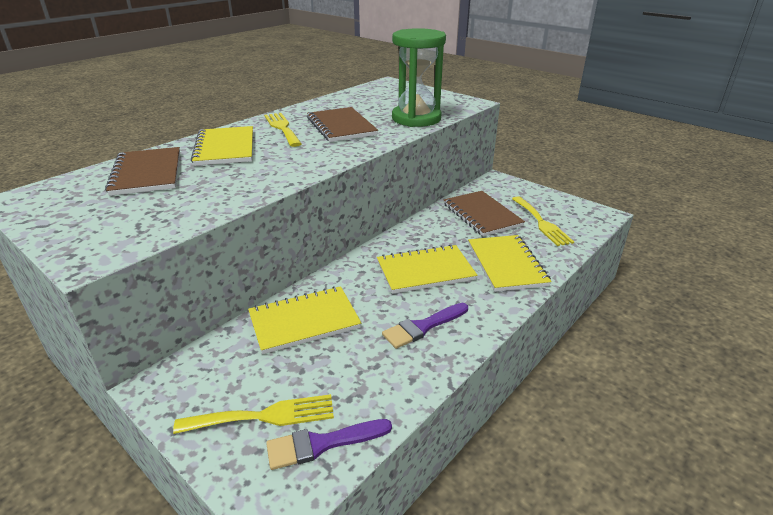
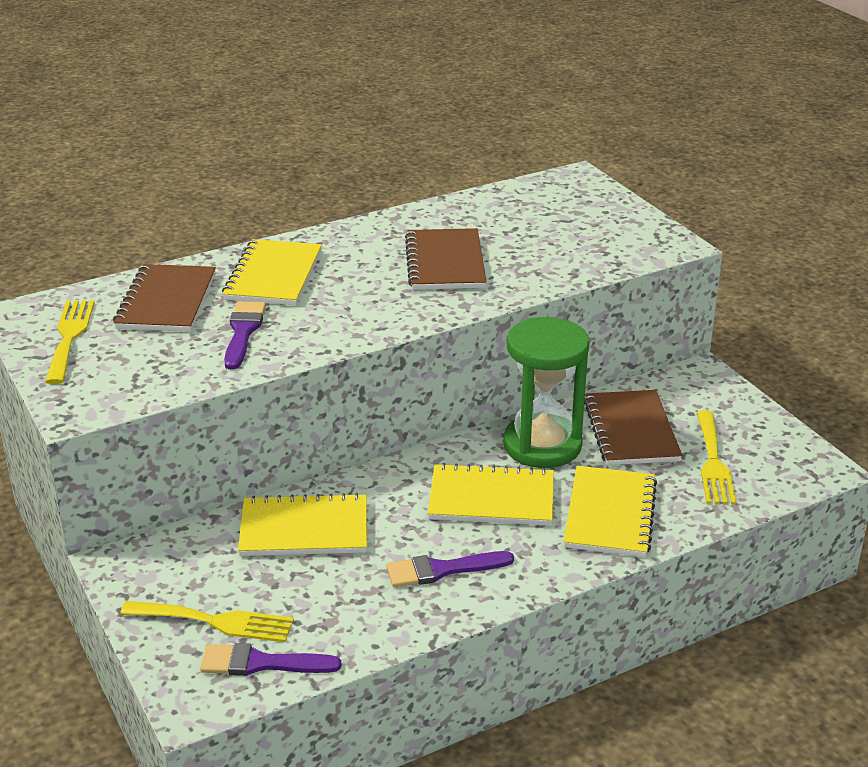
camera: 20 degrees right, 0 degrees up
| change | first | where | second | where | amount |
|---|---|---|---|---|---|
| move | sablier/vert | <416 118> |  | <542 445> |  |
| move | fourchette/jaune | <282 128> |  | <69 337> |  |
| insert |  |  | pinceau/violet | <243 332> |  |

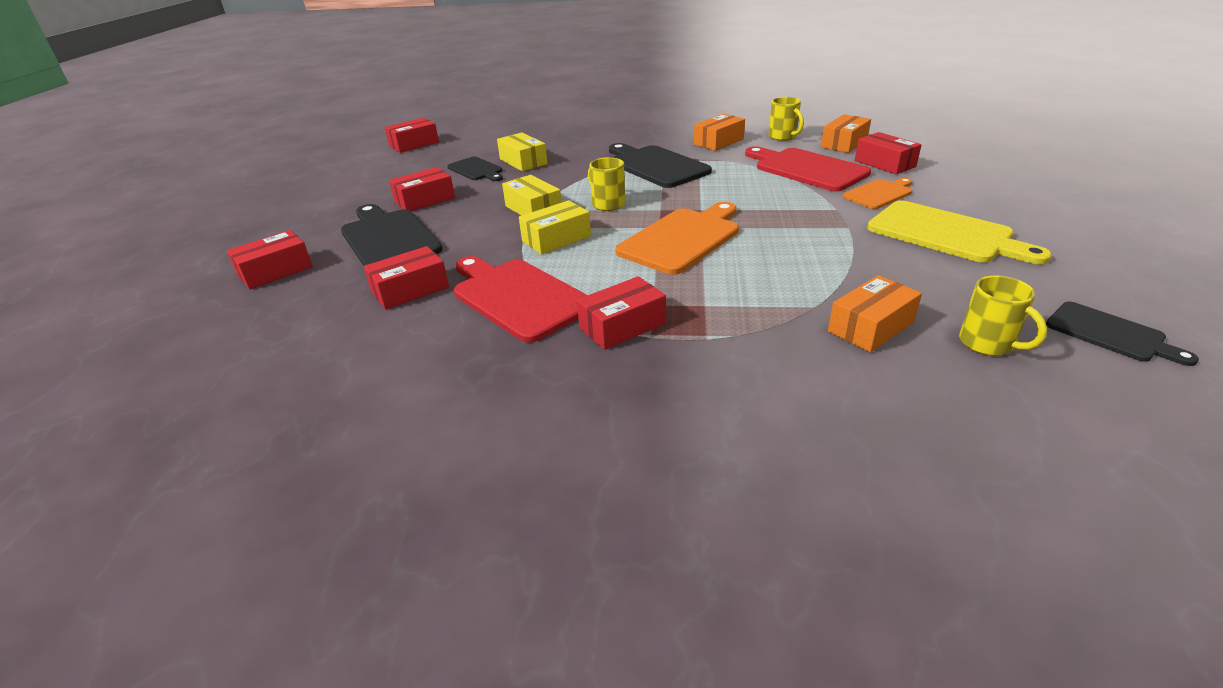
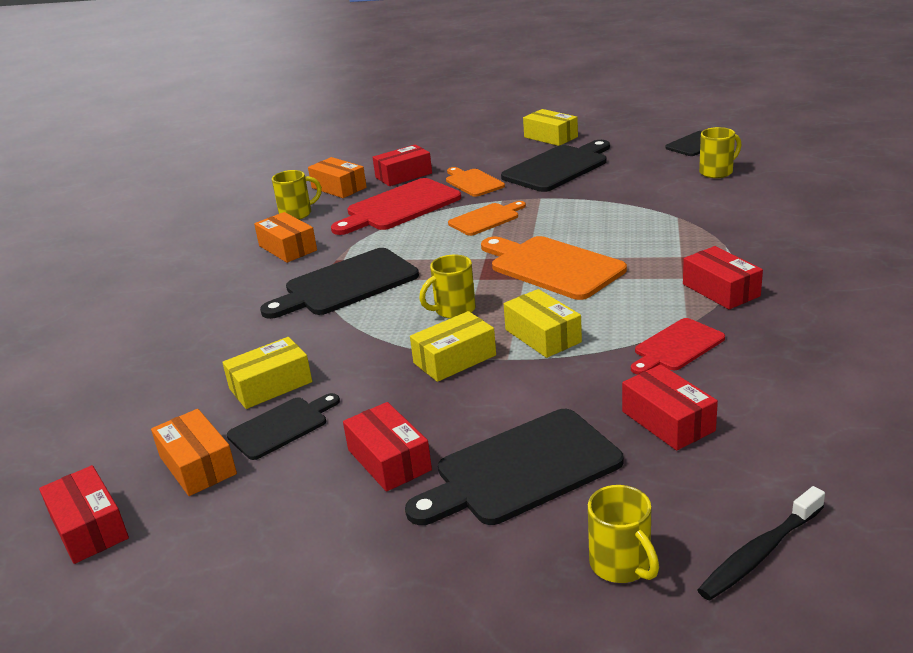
camera: 85 degrees left, 5 degrees down
| change | first | where | second | where | amount |
|---|---|---|---|---|---|
| recolor | planche à découper/jaune | <945 233> | planche à découper/noir | <558 167> |  |
| replace | boîte/rouge | <275 271> | tasse/jaune | <621 565> |  |
| resize | planche à découper/rouge | <518 297> |  | <676 347> | x0.59 |
| move | boîte/orange | <870 327> |  | <197 465> |  |
| insert |  |  | boîte/jaune | <550 137> |  |
| insert |  |  | planche à découper/orange | <486 219> |  |
| insert |  |  | brosse à dents/noir | <759 553> |  |

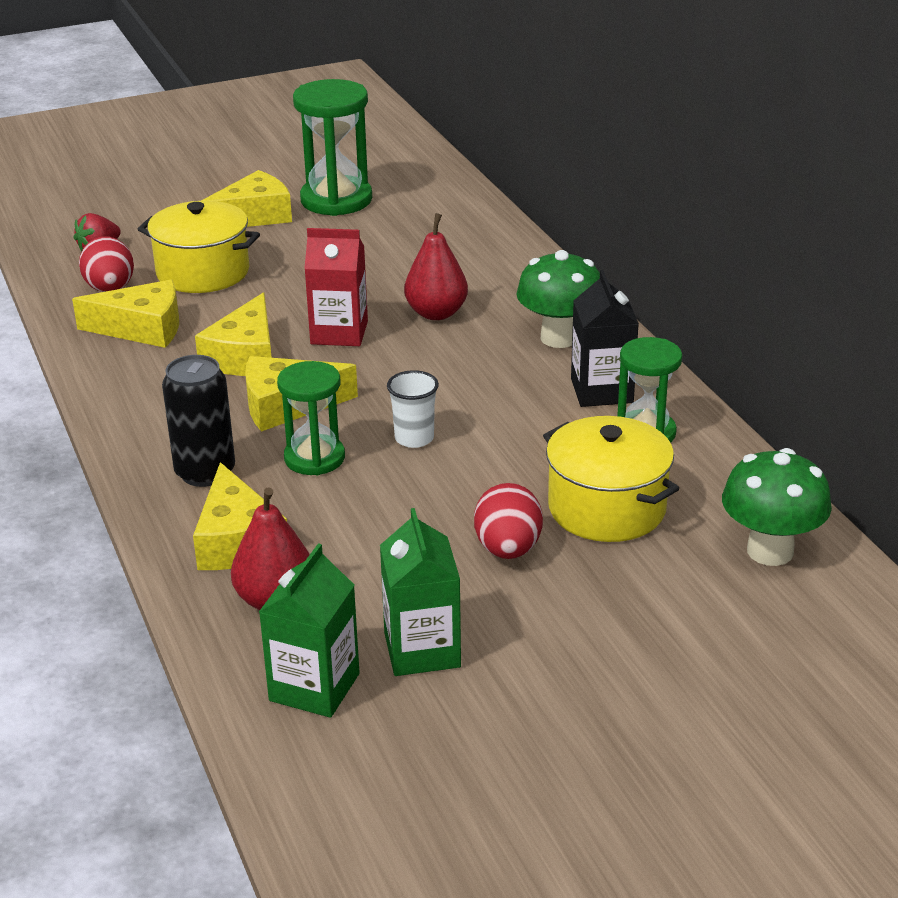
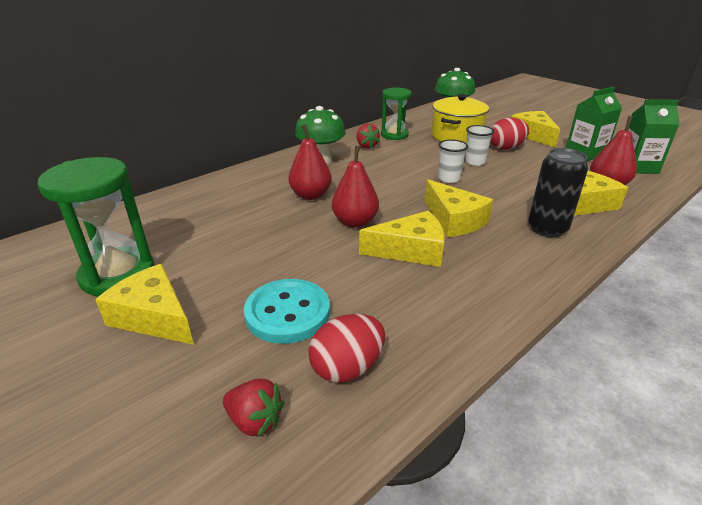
camera: 110 degrees left, 0 degrees up
| change | first | where | second | where | amount |
|---|---|---|---|---|---|
| replace | marmite/jaune | <203 272> | bouton/turquoise | <287 313> |  |
| replace | brique de lait/rouge | <339 333> | poire/rouge | <355 222> |  |
| replace | brique de lait/noir | <601 391> | fraise/rouge | <366 146> |  |
| move | fromage/jaune | <142 328> |  | <533 135> |  |
| delete | sablier/vert | <314 458> |  |  |  |
| insert |  |  | gobelet/blanc | <475 162> |  |

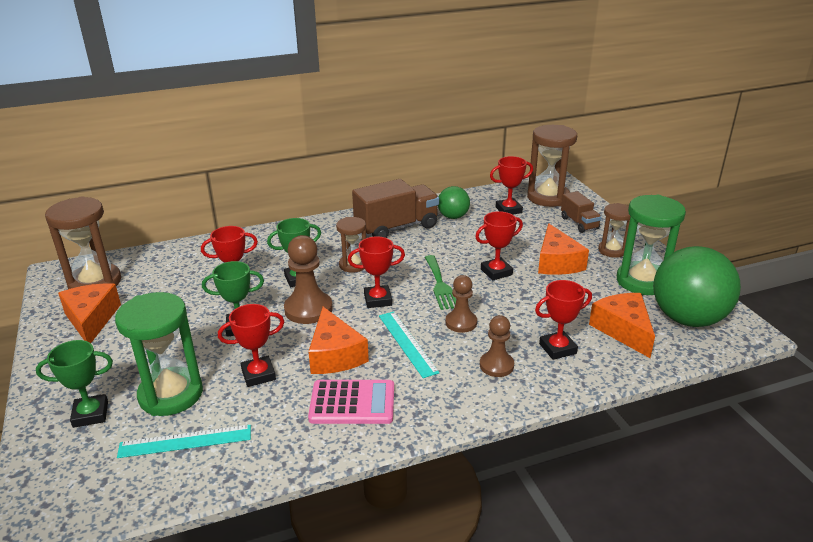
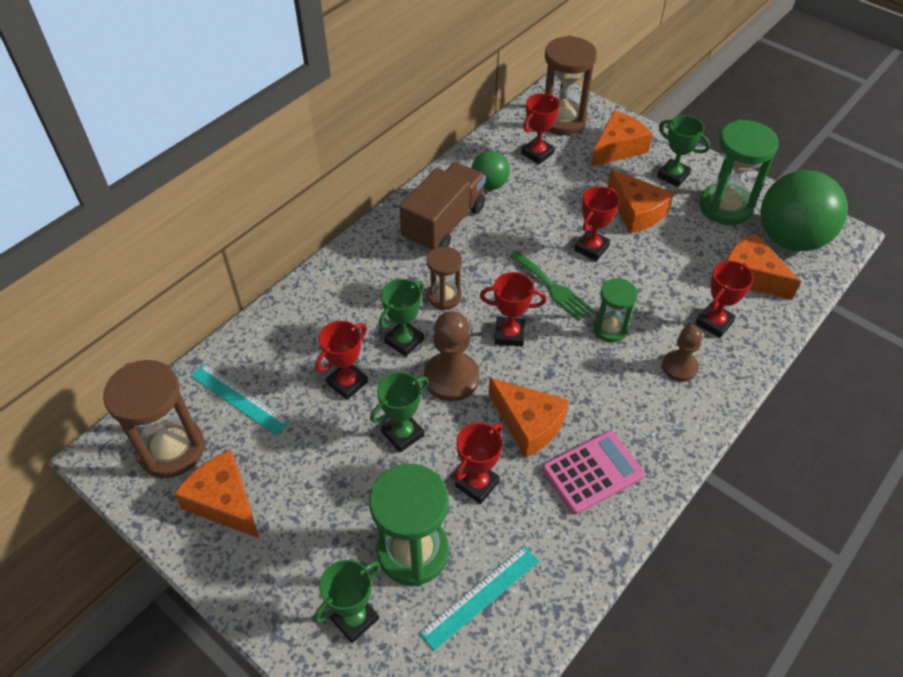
camera: 30 degrees left, 20 degrees up
| change | first | where | second | where | amount |
|---|---|---|---|---|---|
| replace | camion/marron | <579 223> | fromage/orange | <618 148> |  |
| replace | sablier/marron | <612 250> | trophée/vert | <673 175> |  |
| rotate | trophée/rouge | <378 300> |  | <509 334> | 45 degrees clockwise |
| replace | pion/marron | <461 323> | sablier/vert | <610 329> |  |
| move | règle/turquoise | <407 343> |  | <239 399> |  |

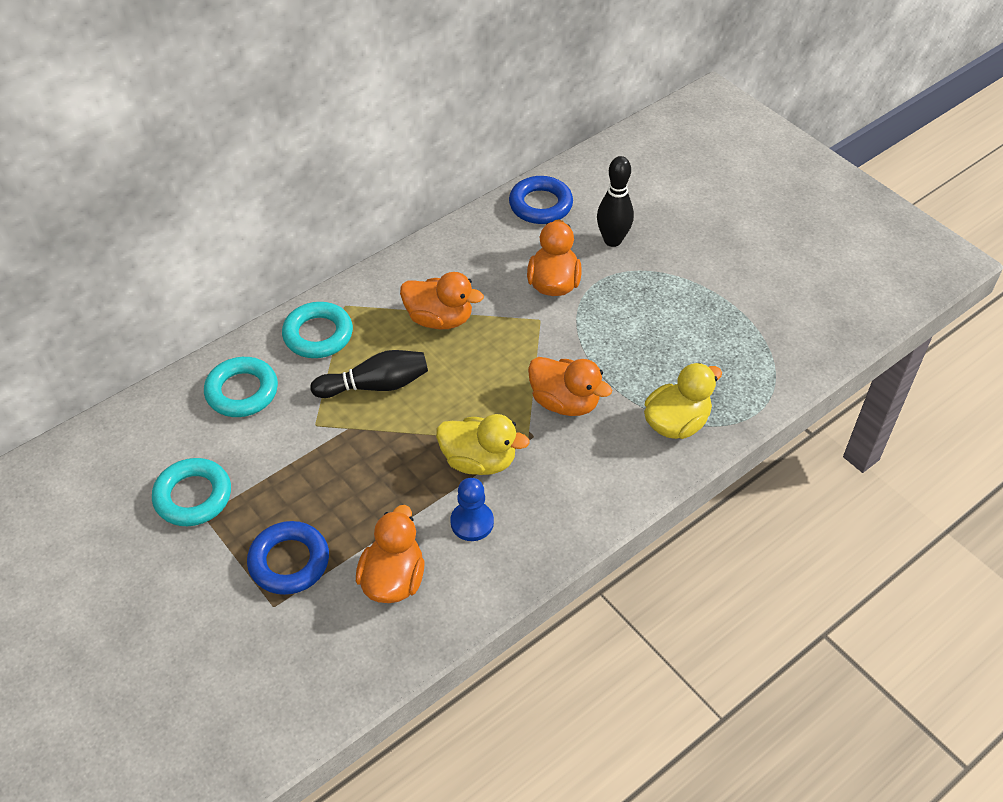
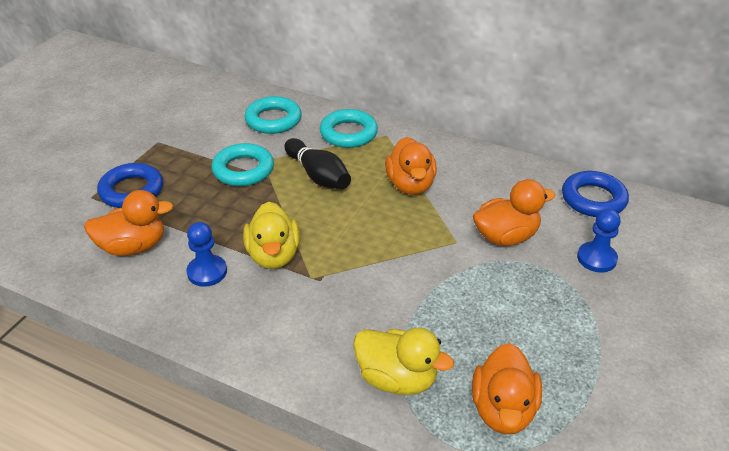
camera: 65 degrees right, 10 degrees down
| change | first | where | second | where | amount |
|---|---|---|---|---|---|
| replace | quille/noir | <612 240> | pion/bleu | <596 258> |  |
| move | canard/orange | <565 402> |  | <503 409> |  |
| move | anneau/turquoise | <193 496> |  | <243 170> |  |

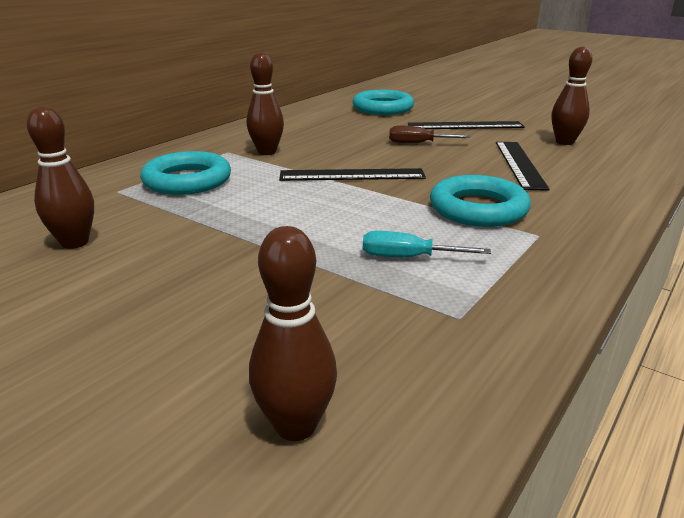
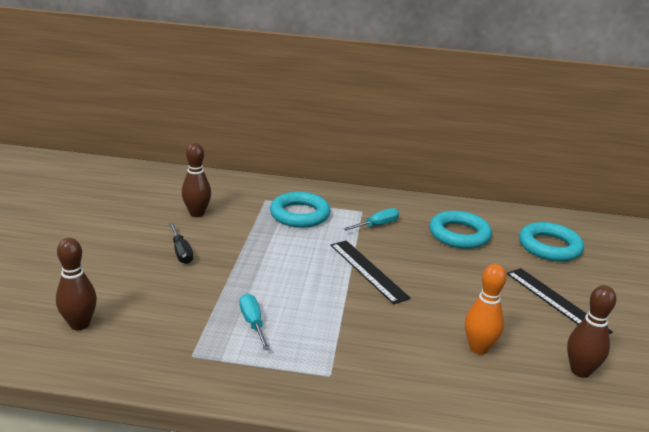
camera: 60 degrees right, 0 degrees up
| change | first | where | second | where | amount |
|---|---|---|---|---|---|
| replace | quille/marron | <267 152> | tournevis/turquoise | <377 225> |  |
| delete | tournevis/marron | <418 143> |  |  |  |
| replace | règle/noir | <519 164> | quille/orange | <478 348> |  |
| move | anneau/turquoise | <478 209> |  | <459 234> |  |
| insert |  |  | tournevis/noir | <181 252> |  |

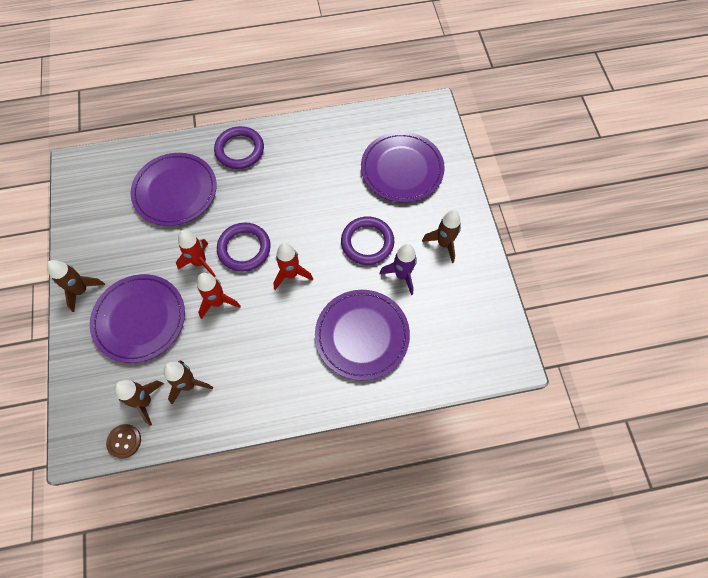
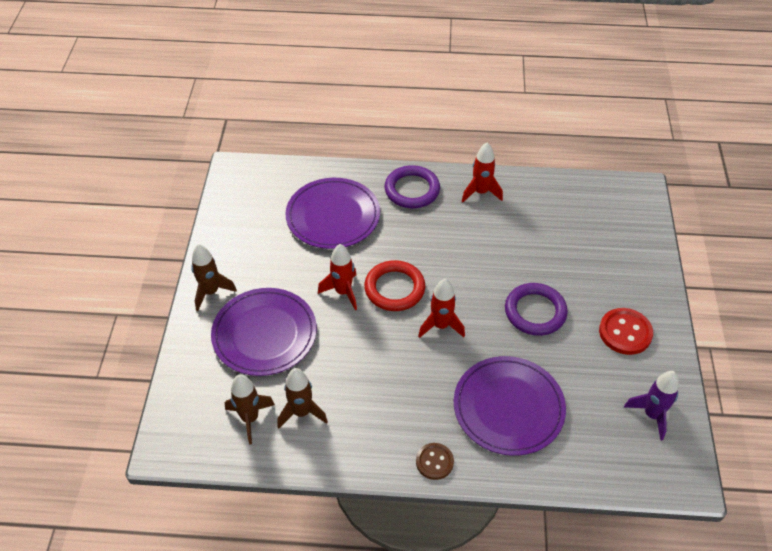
camera: 15 degrees right, 15 degrees down
| change | first | where | second | where | amount |
|---|---|---|---|---|---|
| delete | assiette/violet | <402 169> |  |  |  |
| replace | fusée/marron | <444 244> | bouton/rouge | <625 332> |  |
| recolor | anneau/violet | <244 249> | anneau/rouge | <394 288> |  |
| move | fusée/violet | <402 275> |  | <652 415> |  |
| move | fusée/rouge | <218 302> |  | <480 192> |  |
| move | bouton/marron | <124 441> |  | <434 462> |  |

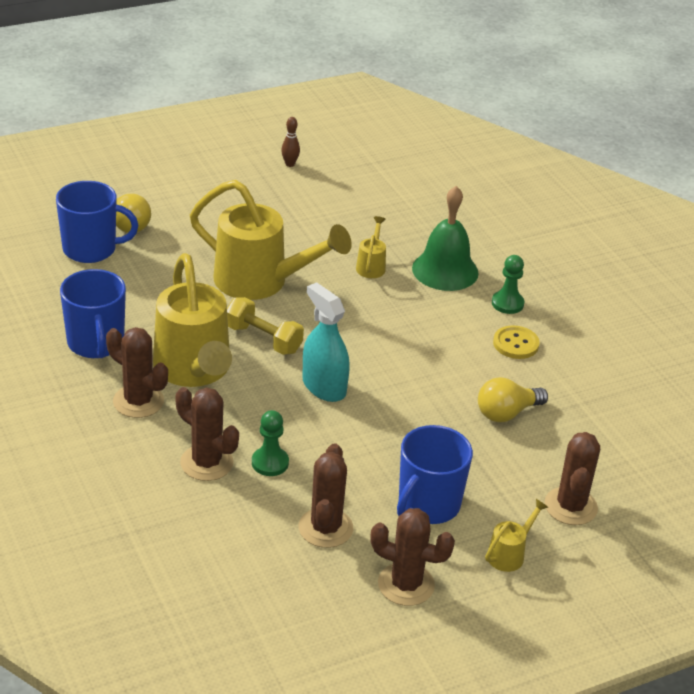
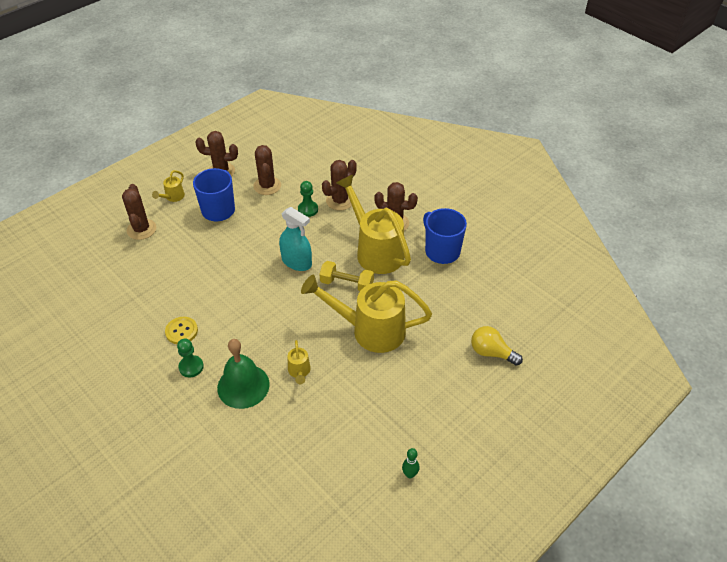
camera: 165 degrees right, 10 degrees up
| change | first | where | second | where | amount |
|---|---|---|---|---|---|
| recolor | quille/marron | <290 164> | quille/vert | <410 474> |  |
| delete | tasse/bleu | <91 249> |  |  |  |
| delete | ampoule/jaune | <506 413> |  |  |  |
| rotate | cactus/marron | <206 463> |  | <340 201> | 60 degrees counterclockwise |

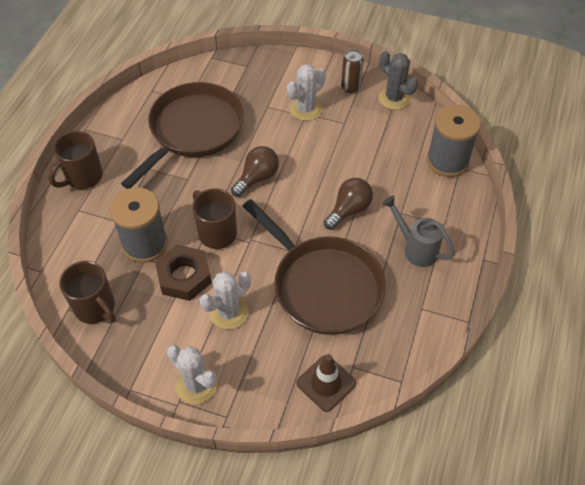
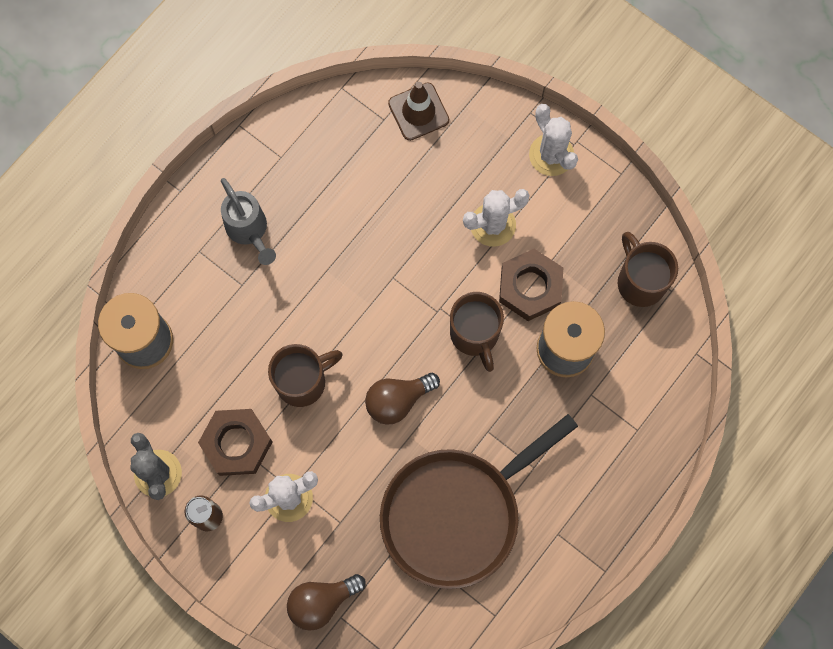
camera: 160 degrees left, 20 degrees up
| change | first | where | second | where | amount |
|---|---|---|---|---|---|
| move | tasse/marron | <83 177> |  | <303 381> |  |
| move | ampoule/marron | <349 210> |  | <322 602> |  |
| delete | poêle/marron | <323 285> |  |  |  |
| insert |  |  | écrou/marron | <236 444> |  |

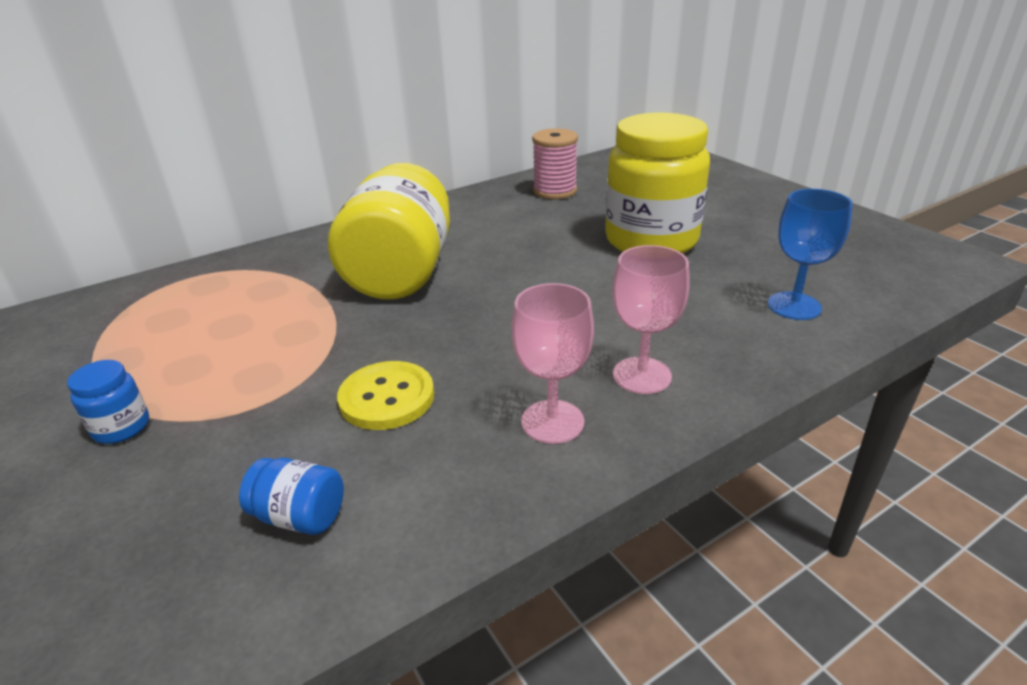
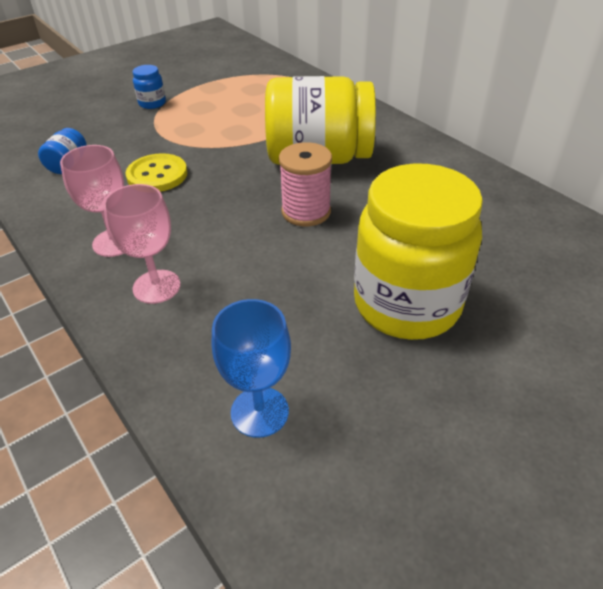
camera: 85 degrees right, 10 degrees up
| change | first | where | second | where | amount |
|---|---|---|---|---|---|
| move | bobine/rose | <555 191> |  | <306 212> |  |

